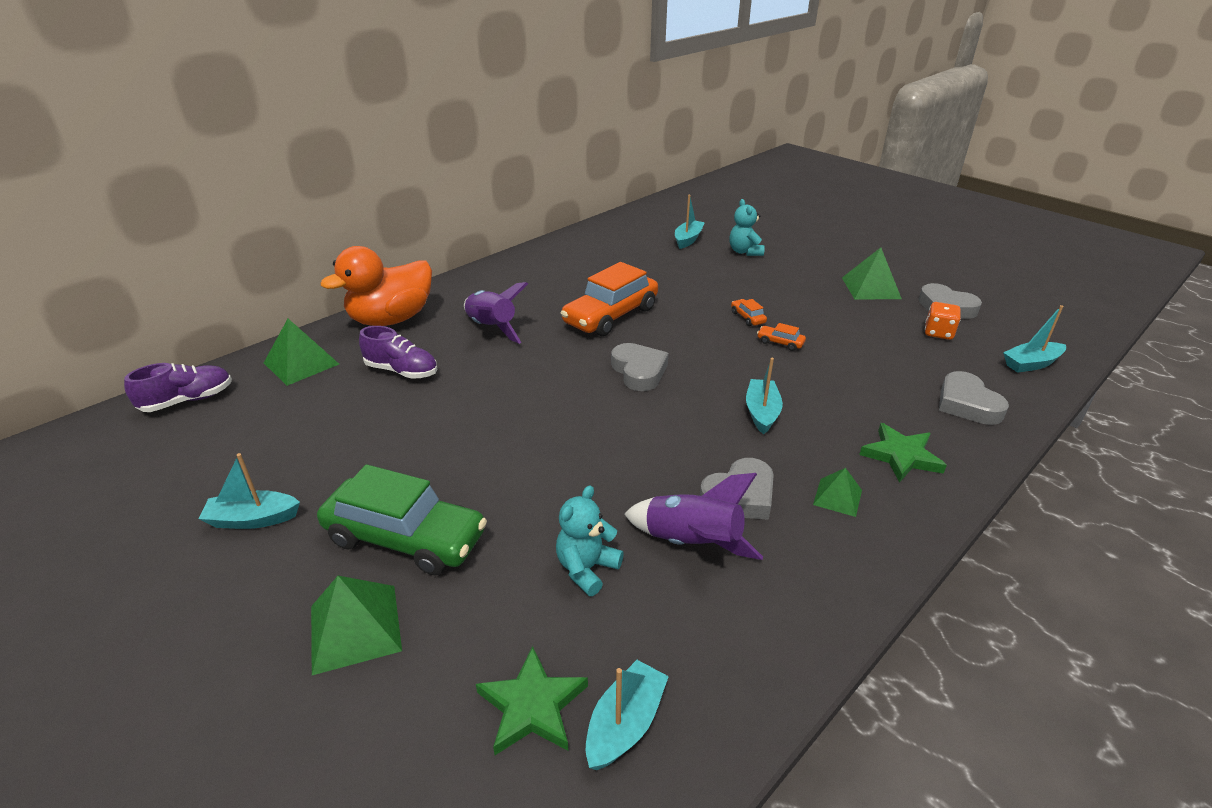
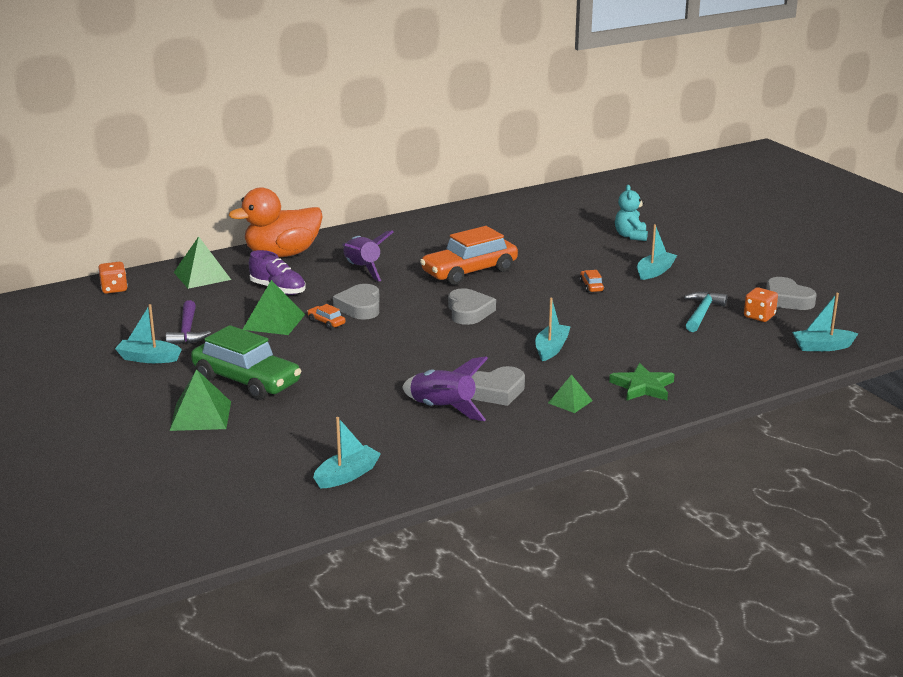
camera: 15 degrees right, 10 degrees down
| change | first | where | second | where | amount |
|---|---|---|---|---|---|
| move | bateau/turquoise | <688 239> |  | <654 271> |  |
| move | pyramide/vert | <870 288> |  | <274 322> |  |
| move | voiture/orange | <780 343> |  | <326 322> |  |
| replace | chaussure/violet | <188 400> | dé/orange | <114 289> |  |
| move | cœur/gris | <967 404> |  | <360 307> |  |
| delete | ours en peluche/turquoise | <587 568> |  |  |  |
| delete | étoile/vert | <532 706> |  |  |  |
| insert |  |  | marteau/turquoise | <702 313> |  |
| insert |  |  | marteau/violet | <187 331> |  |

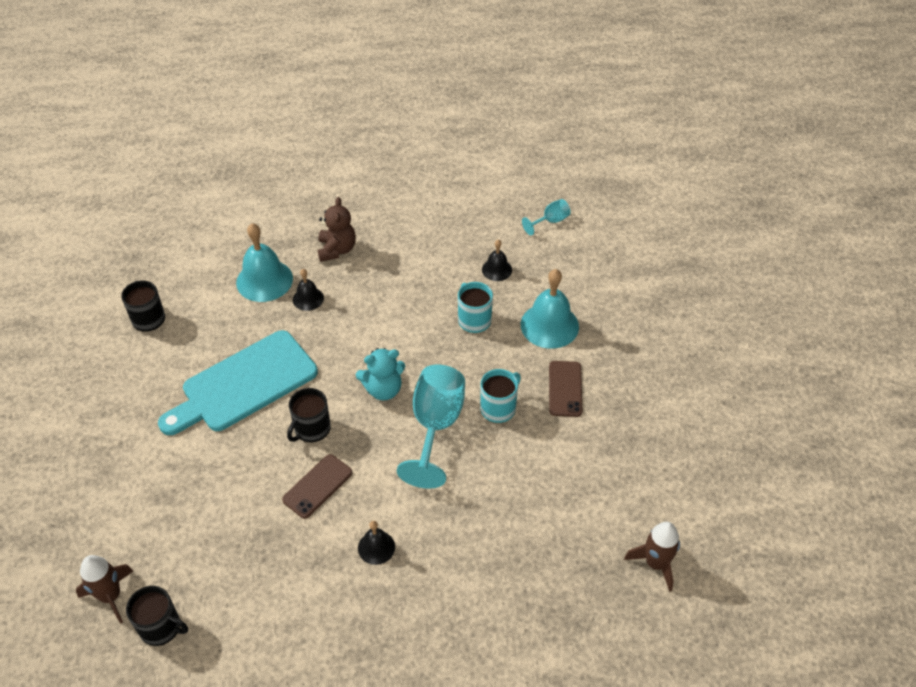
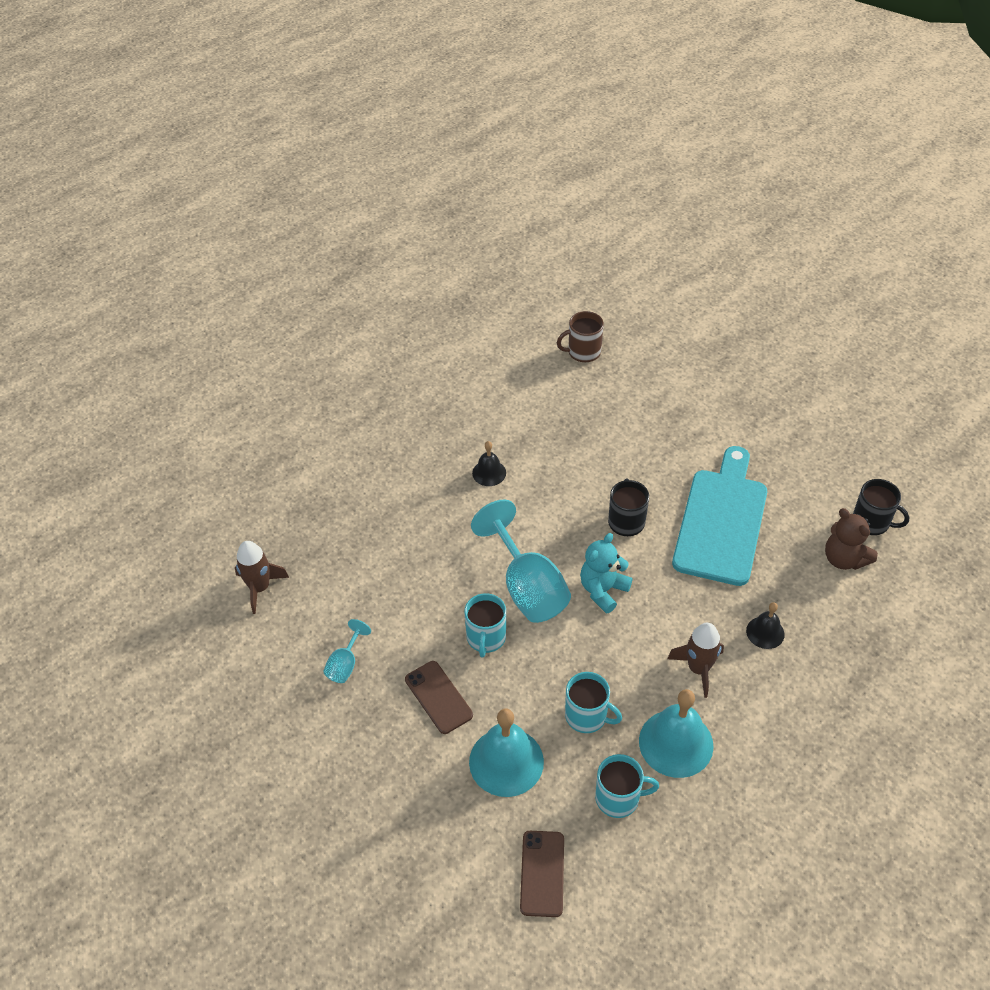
camera: 145 degrees right, 0 degrees up
| change | first | where | second | where | amount |
|---|---|---|---|---|---|
| move | ours en peluche/marron | <337 249> |  | <844 559> |  |
| move | verre à pied/turquoise | <550 221> |  | <345 664> |  |
| move | cloche/turquoise | <264 280> |  | <676 743> |  |
| replace | cloche/noir | <497 269> | tasse/turquoise | <618 798> |  |
| move | téléphone/marron | <317 486> |  | <542 873> |  |
| move | fusée/marron | <111 596> |  | <698 669> |  |
| recolor | tasse/noir | <161 627> | tasse/marron | <583 352> |  |

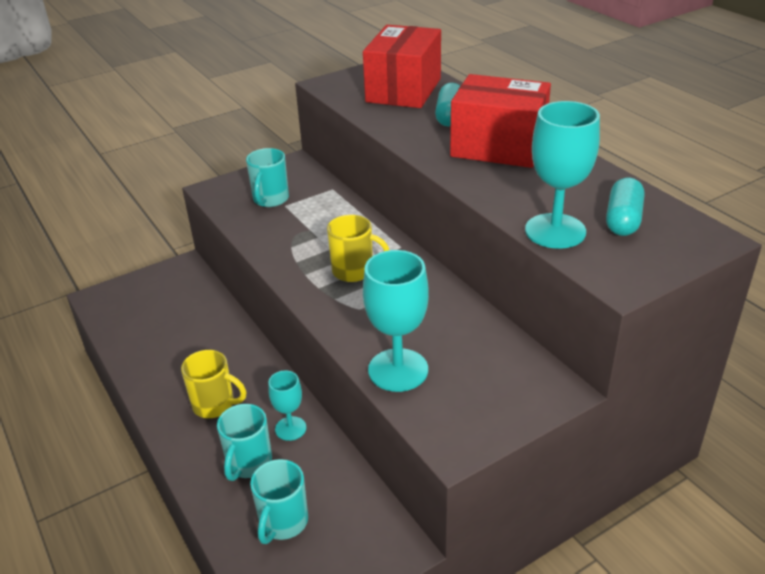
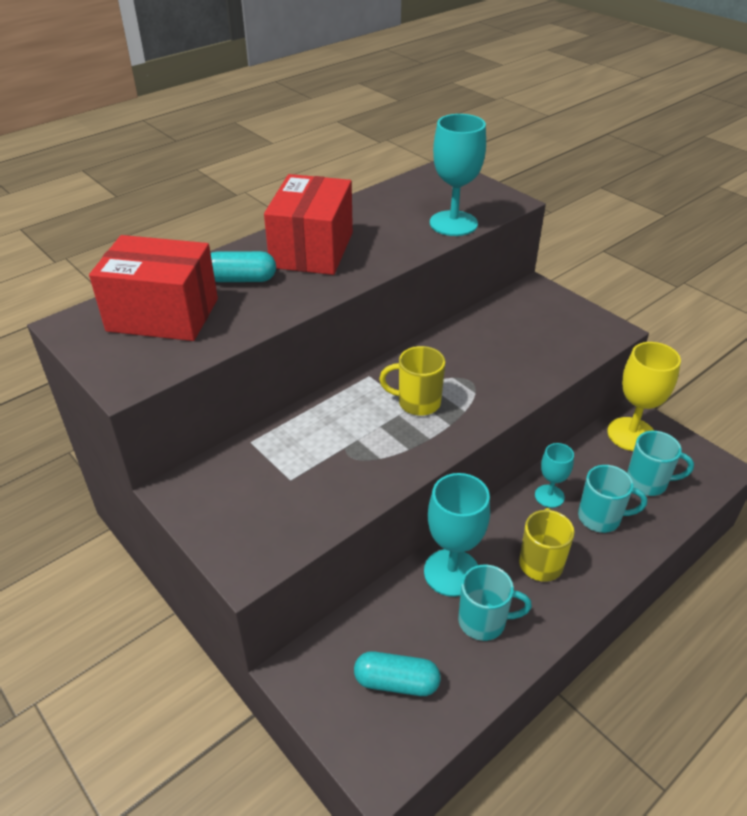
camera: 100 degrees left, 5 degrees up
| change | first | where | second | where | amount |
|---|---|---|---|---|---|
| move | tasse/turquoise | <270 199> |  | <484 621> |  |
| move | gélule/turquoise | <623 220> |  | <396 682> |  |
| rotate | tasse/jaune | <354 271> |  | <417 402> | 90 degrees counterclockwise |
| move | verre à pied/turquoise | <398 370> |  | <451 572> |  |
| insert |  |  | verre à pied/jaune | <631 434> |  |

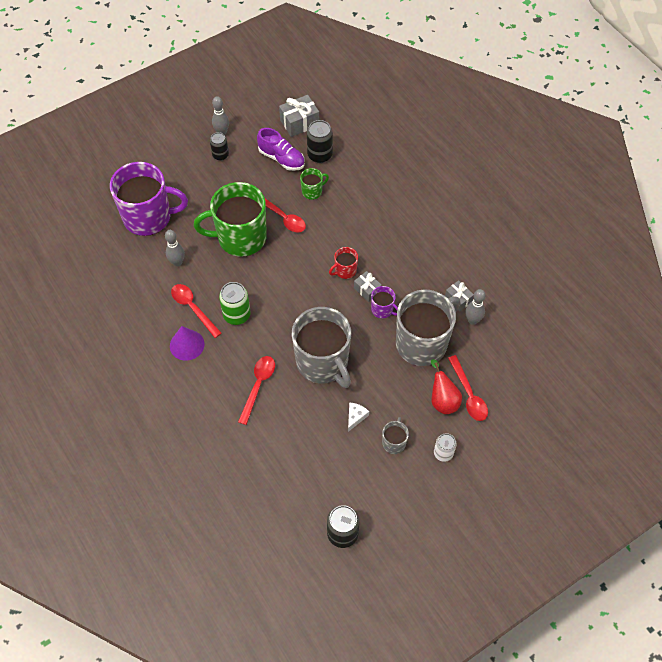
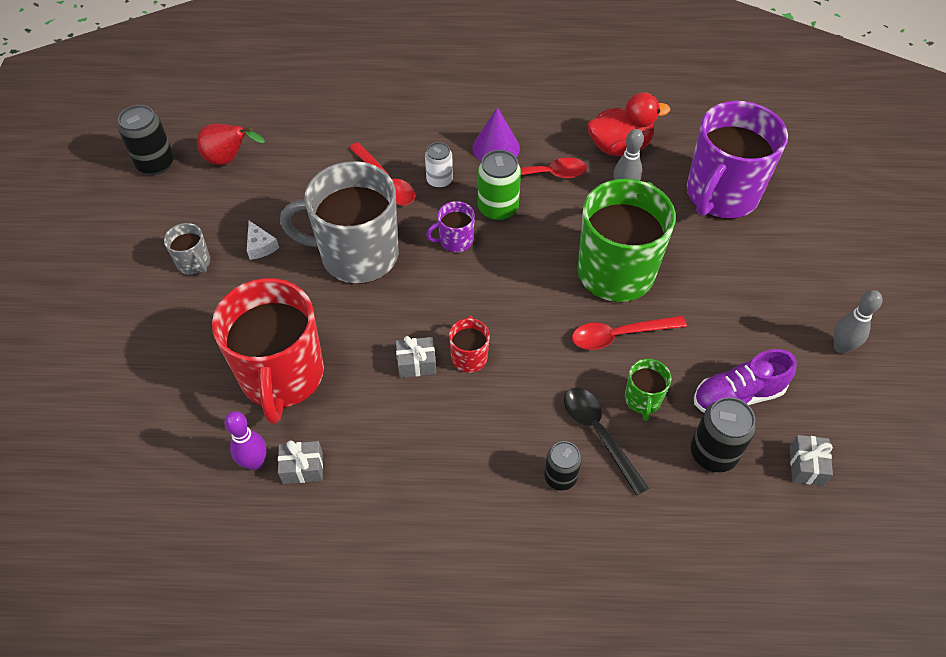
camera: 125 degrees right, 5 degrees down
| change | first | where | second | where | amount |
|---|---|---|---|---|---|
| resize | cadeau/gris | <299 123> |  | <806 465> | x0.62 |
| move | canette/noir | <220 155> |  | <560 477> |  |
| move | tasse/violet | <382 309> |  | <455 241> |  |
| recolor | quille/gris | <472 320> | quille/violet | <255 462> |  |
| recolor | tasse/gris | <422 343> | tasse/rouge | <282 376> |  |
| delete | cuillère/rouge | <468 394> |  |  |  |
| move | poire/rouge | <442 400> |  | <229 159> |  |
| move | canette/blanc | <443 453> |  | <439 180> |  |
| insert |  |  | canard/rouge | <619 146> |  |
| insert |  |  | cuillère/noir | <599 434> |  |

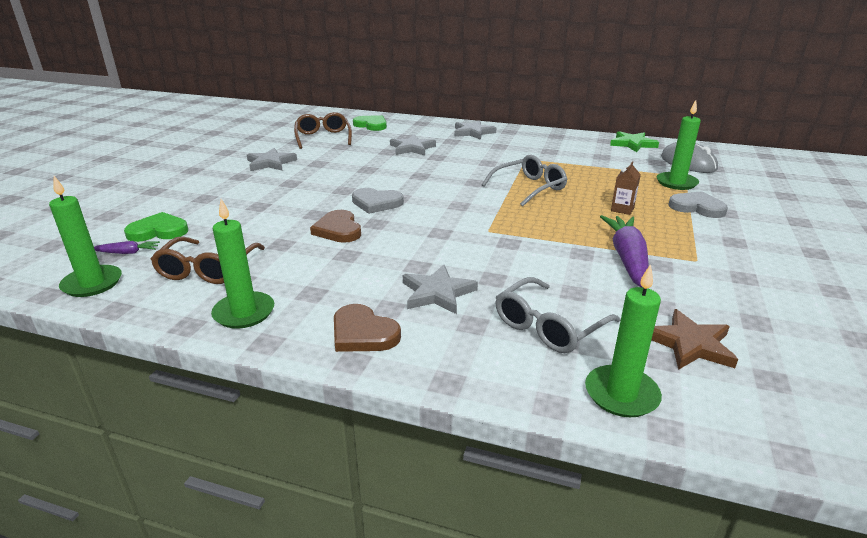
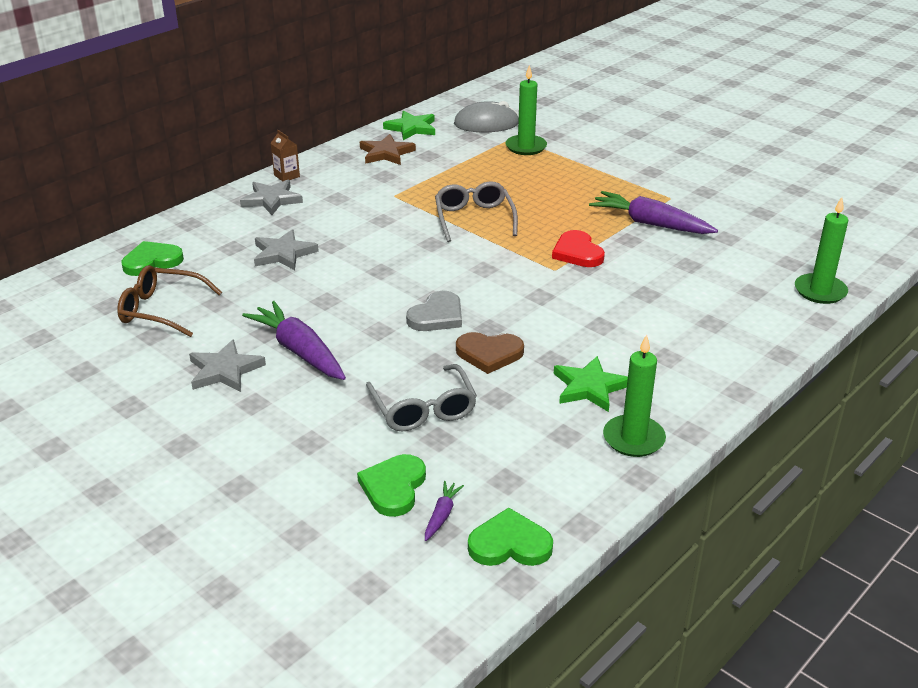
camera: 65 degrees left, 5 degrees up
| change | first | where | second | where | amount |
|---|---|---|---|---|---|
| move | brique de lait/marron | <622 209> |  | <287 176> |  |
| replace | bougie/vert | <92 283> | cœur/vert | <510 544> |  |
| delete | cœur/gris | <697 207> |  |  |  |
| delete | lunettes/marron | <207 269> |  |  |  |
| delete | étoile/gris | <437 293> |  |  |  |
| move | lunettes/gris | <549 326> |  | <423 409> |  |
| delete | cœur/marron | <363 333> |  |  |  |
| move | étoile/marron | <690 344> |  | <386 153> |  |
| insert |  |  | cœur/rouge | <577 252> |  |
| insert |  |  | carotte/violet | <299 351> |  |
| insert |  |  | étoile/vert | <589 387> |  |

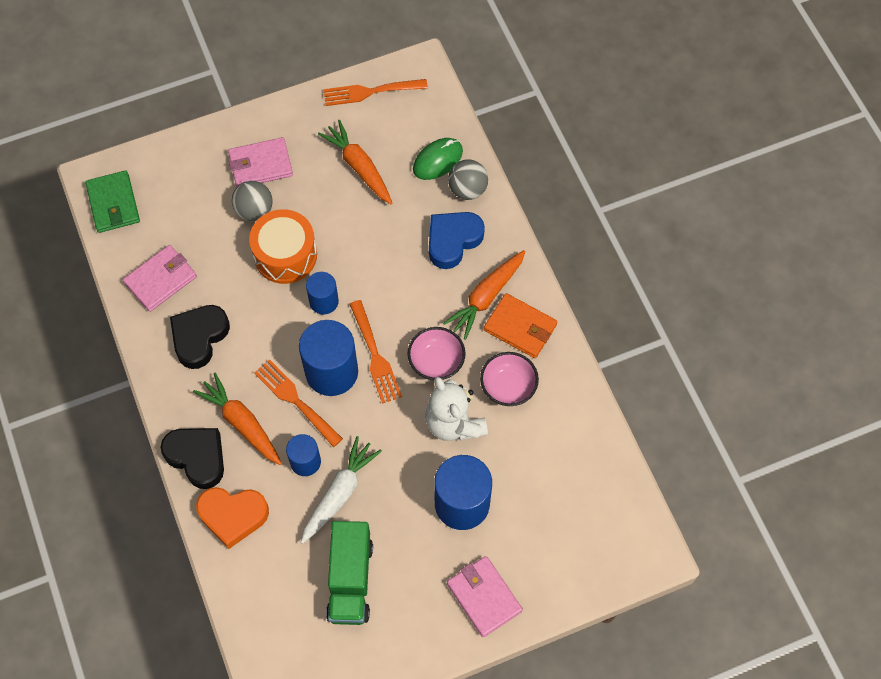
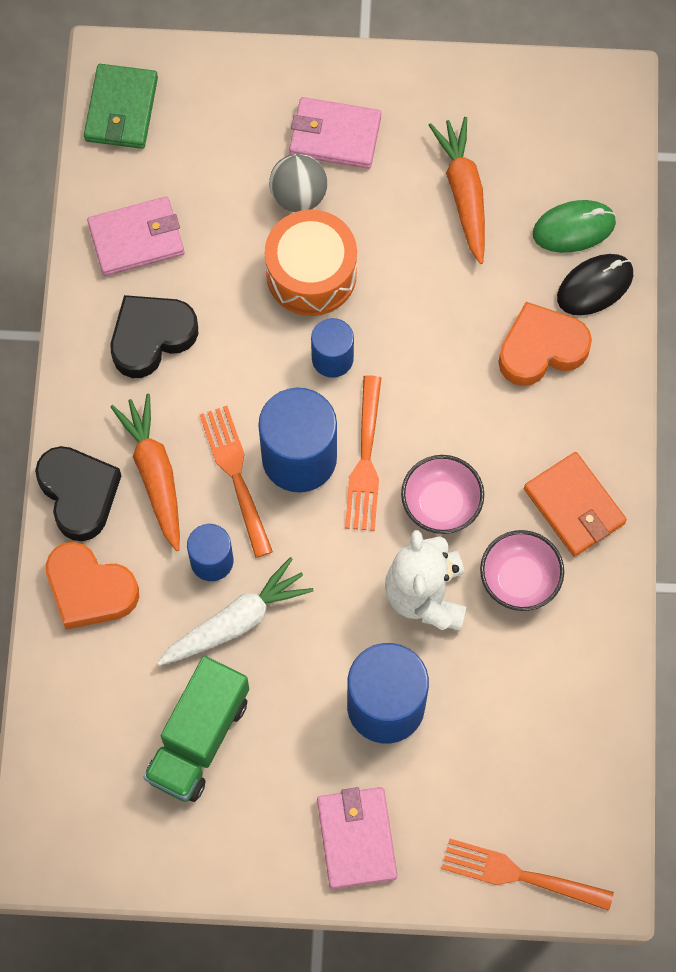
camera: 25 degrees right, 5 degrees up
| change | first | where | second | where | amount |
|---|---|---|---|---|---|
| move | fourchette/orange | <370 92> |  | <520 875> |  |
| replace | balle/gris | <467 189> | souris/noir | <595 286> |  |
| recolor | cœur/bleu | <453 241> | cœur/orange | <541 349> |  |
| delete | carotte/orange | <486 297> |  |  |  |

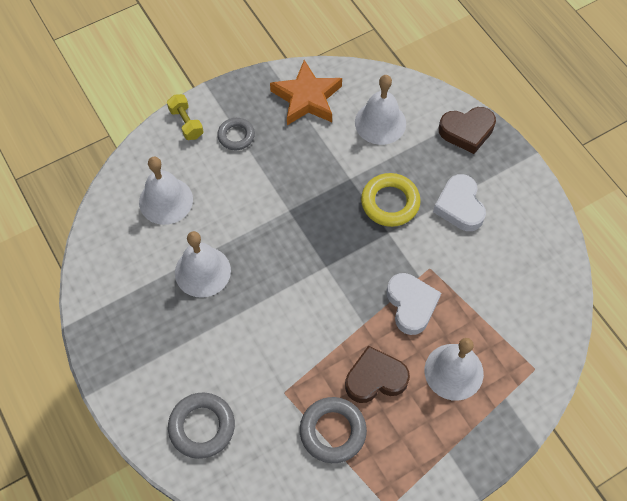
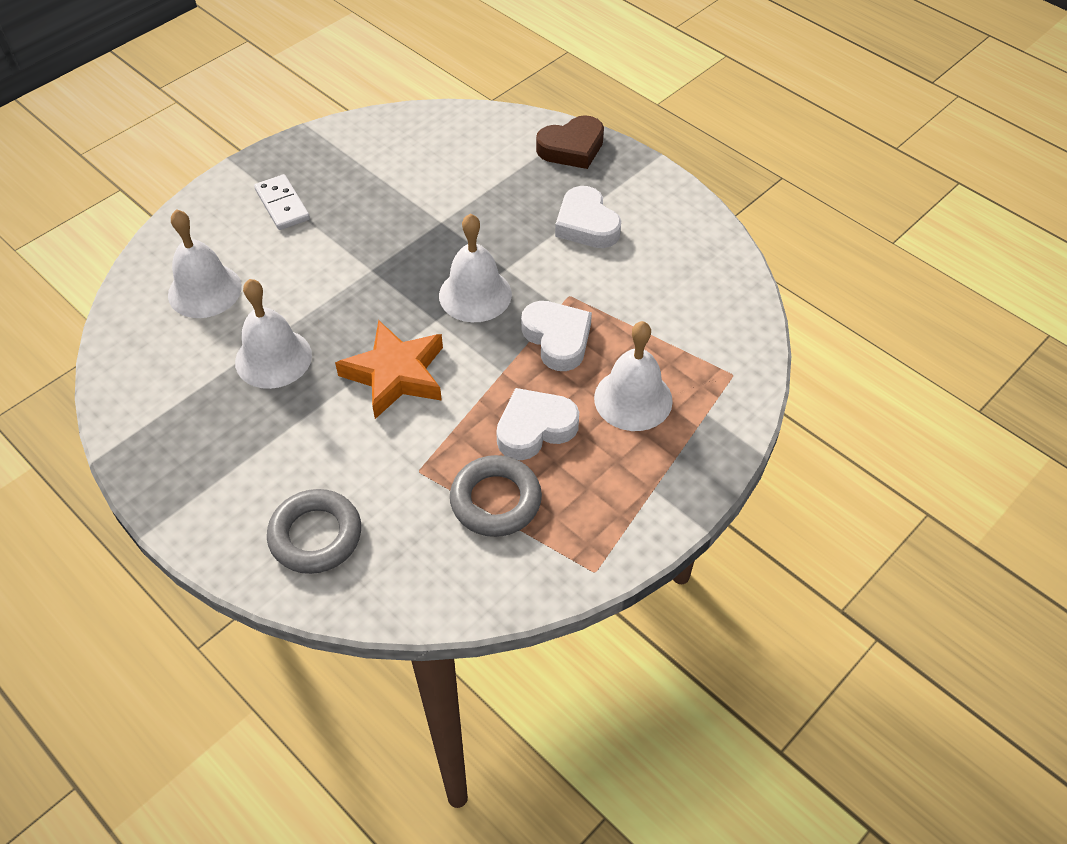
camera: 15 degrees left, 10 degrees down
| change | first | where | second | where | amount |
|---|---|---|---|---|---|
| move | étoile/orange | <307 98> |  | <395 374> |  |
| move | cloche/blanc | <380 122> |  | <475 294> |  |
| delete | haltère/jaune | <186 123> |  |  |  |
| replace | anneau/gris | <236 136> | domino/blanc | <282 205> |  |
| delete | anneau/jaune | <390 202> |  |  |  |
| recolor | cœur/marron | <375 378> | cœur/blanc | <535 428> |  |

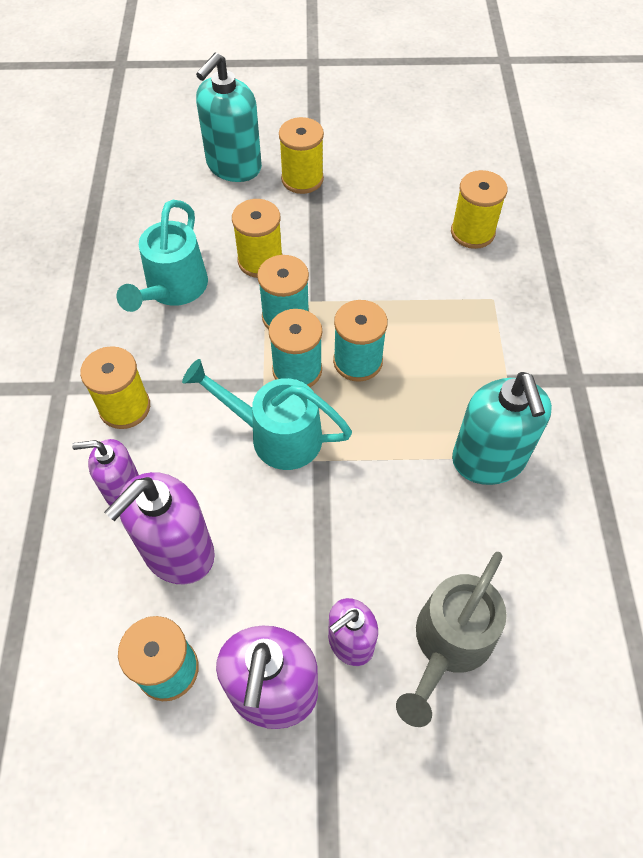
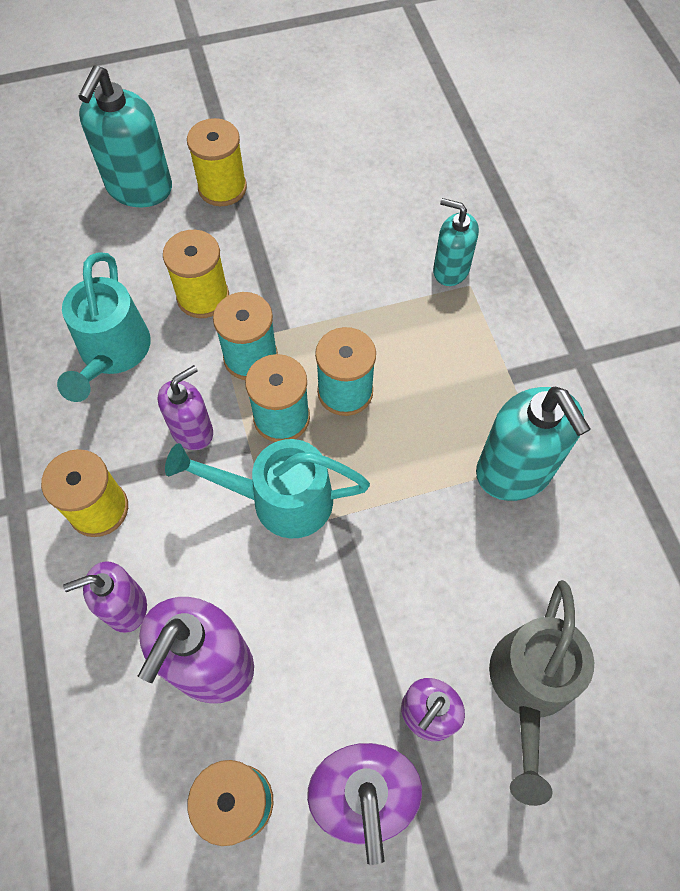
camera: 15 degrees left, 5 degrees up
| change | first | where | second | where | amount |
|---|---|---|---|---|---|
| delete | bobine/jaune | <472 232> |  |  |  |
| insert |  |  | distributeur de savon/turquoise | <450 270> |  |
| insert |  |  | distributeur de savon/violet | <192 431> |  |

